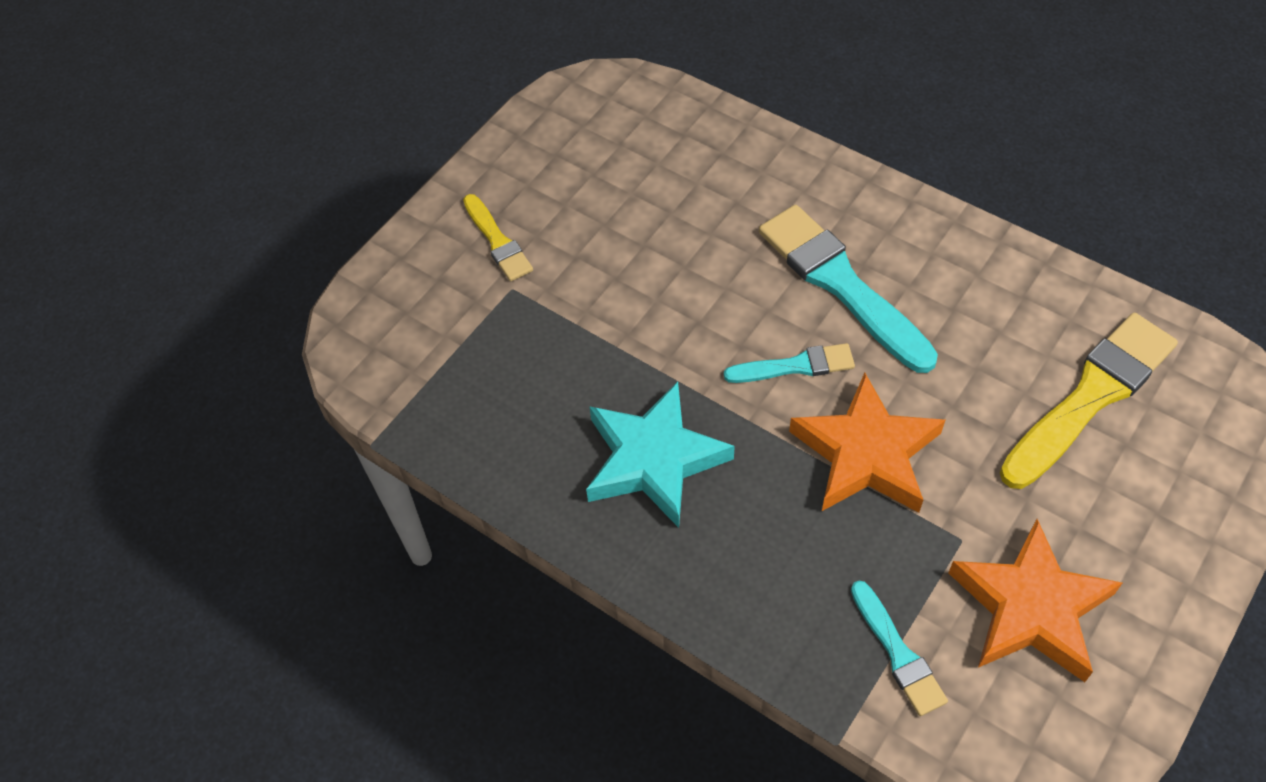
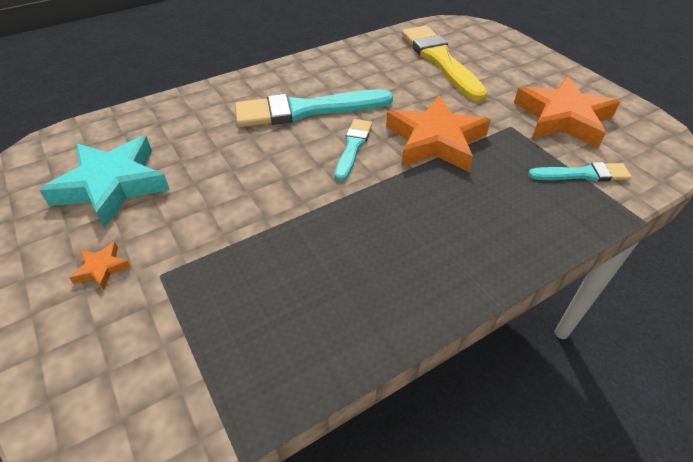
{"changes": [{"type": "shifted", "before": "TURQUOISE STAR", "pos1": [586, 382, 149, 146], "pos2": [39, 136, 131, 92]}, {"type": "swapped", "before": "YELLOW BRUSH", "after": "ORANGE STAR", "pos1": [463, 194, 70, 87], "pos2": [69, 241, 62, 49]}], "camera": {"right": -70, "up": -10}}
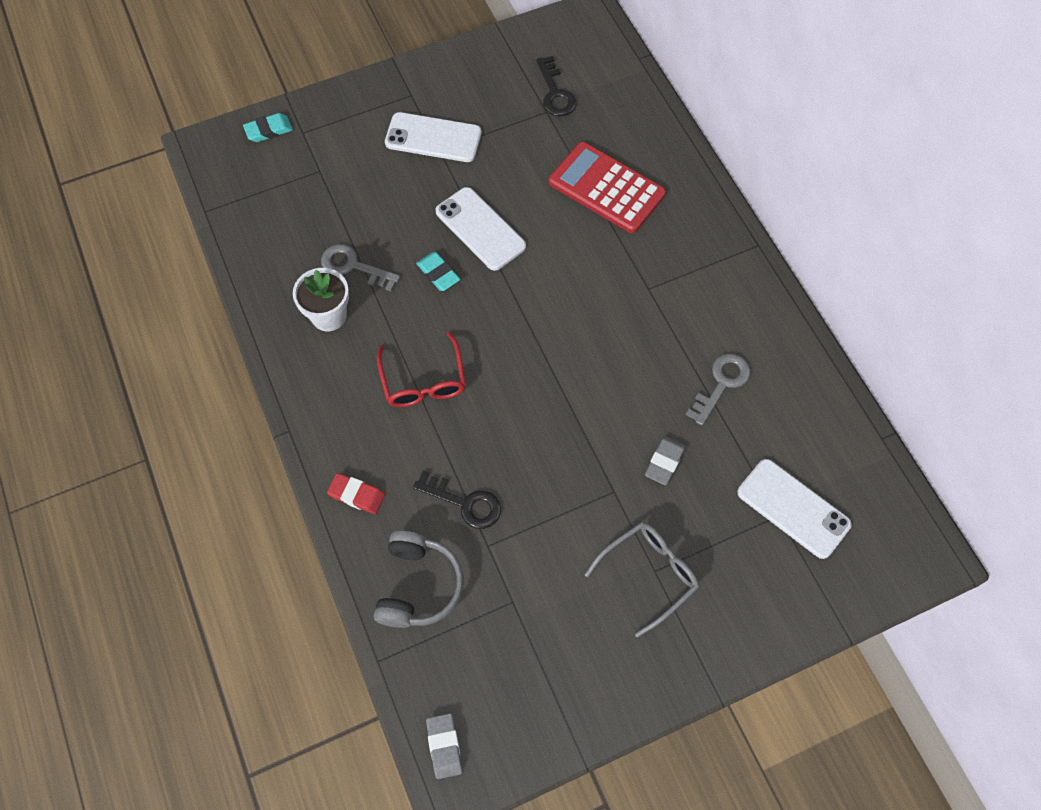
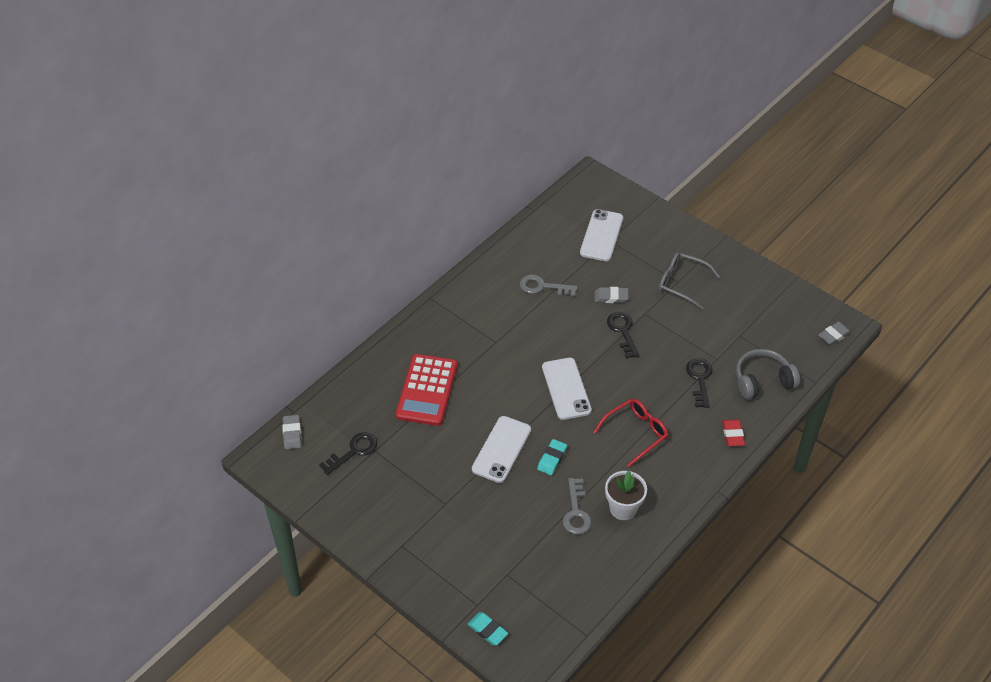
{"changes": [{"type": "new", "after": "GREY ERASER", "pos2": [282, 415, 19, 34]}, {"type": "new", "after": "BLACK KEY", "pos2": [607, 312, 32, 46]}, {"type": "shifted", "before": "WHITE PHONE", "pos1": [385, 112, 97, 50], "pos2": [542, 358, 50, 62]}], "camera": {"right": -115, "up": -15}}
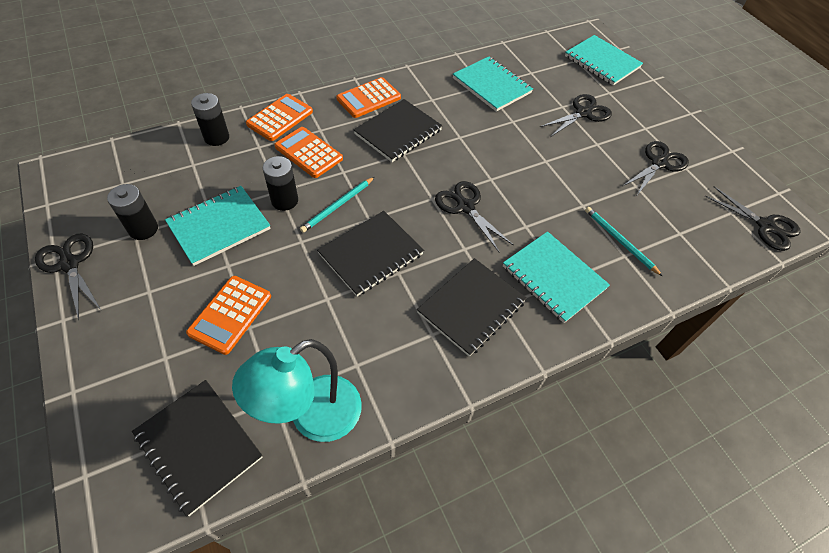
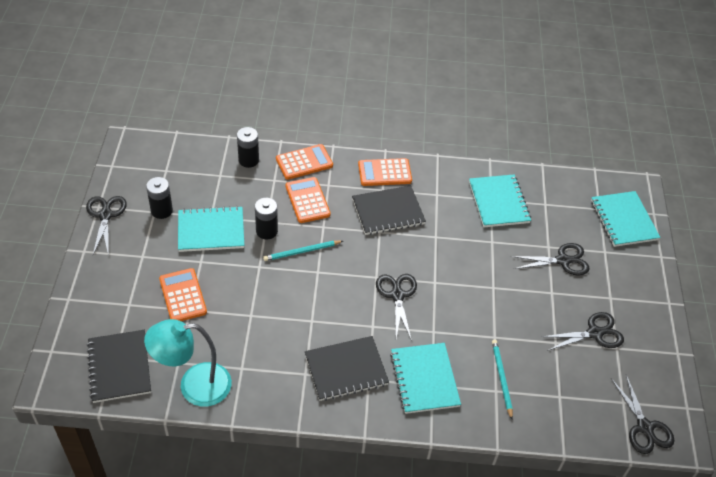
{"changes": [{"type": "gone", "before": "BLACK NOTEBOOK", "pos1": [317, 211, 107, 85]}, {"type": "rotated", "before": "ORANGE CALCULATOR", "pos1": [186, 276, 85, 79], "pos2": [159, 268, 48, 53], "turn": 105}], "camera": {"right": 30, "up": -5}}
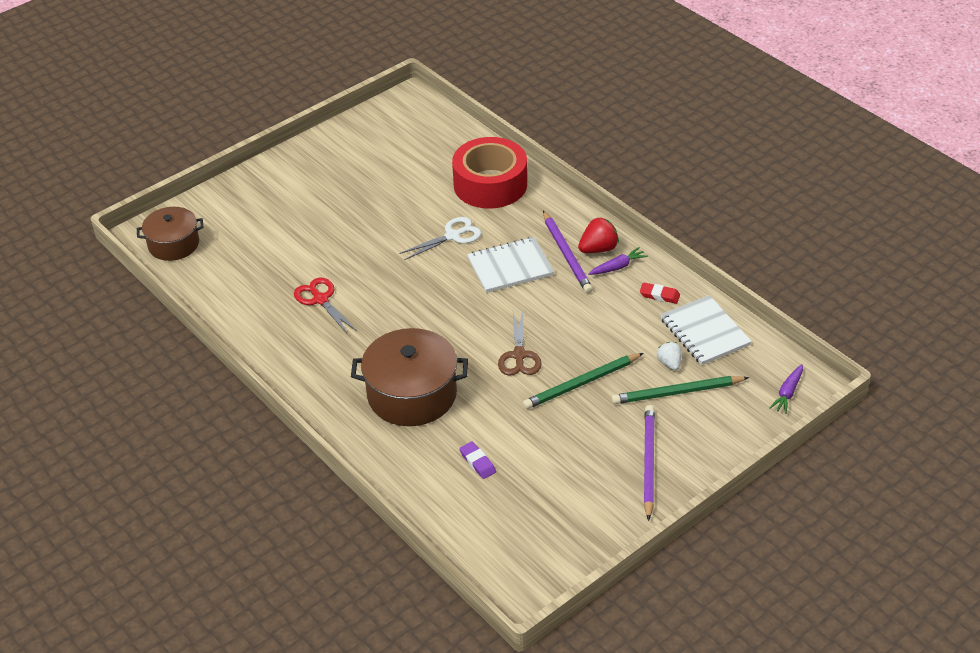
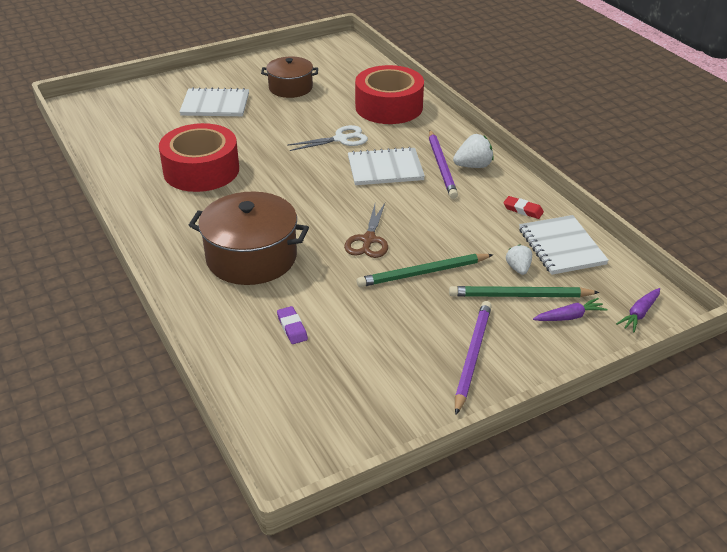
{"changes": [{"type": "new", "after": "WHITE NOTEBOOK", "pos2": [179, 87, 70, 29]}, {"type": "shifted", "before": "BROWN POT", "pos1": [137, 207, 67, 54], "pos2": [261, 56, 57, 42]}, {"type": "shifted", "before": "PURPLE CARROT", "pos1": [588, 247, 60, 28], "pos2": [533, 298, 75, 23]}, {"type": "swapped", "before": "RED SCISSORS", "after": "RED TAPE", "pos1": [294, 277, 63, 58], "pos2": [159, 123, 80, 69]}, {"type": "repainted", "before": "RED STRAWBERRY", "after": "WHITE STRAWBERRY", "pos1": [578, 217, 41, 36], "pos2": [453, 134, 41, 34]}], "camera": {"right": 10, "up": -5}}
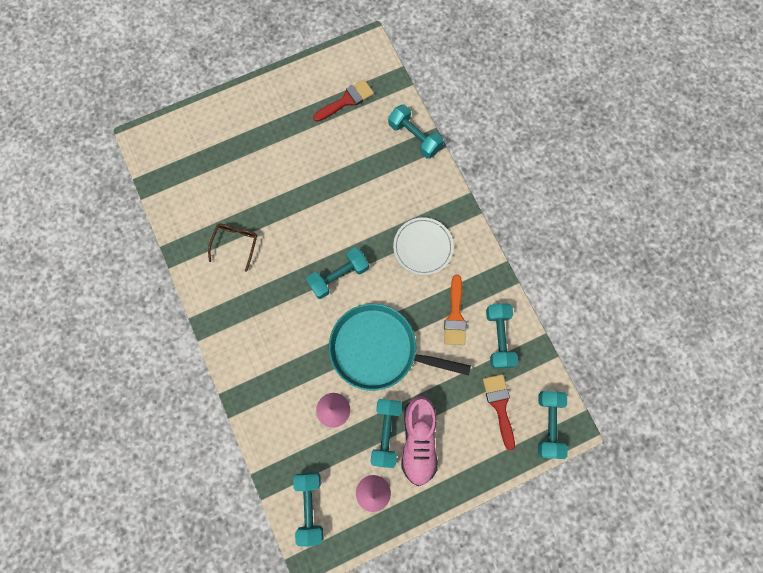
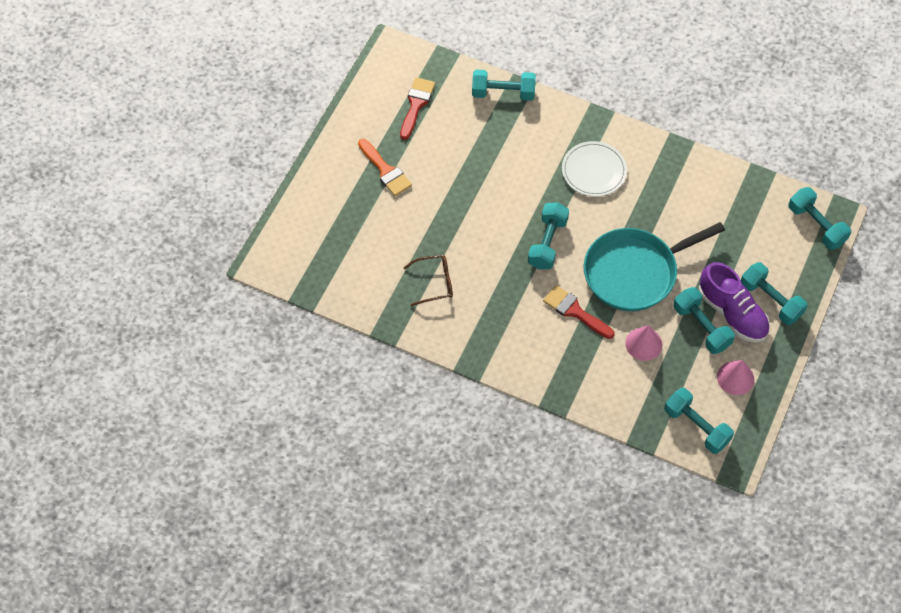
{"changes": [{"type": "shifted", "before": "ORANGE BRUSH", "pos1": [444, 275, 22, 70], "pos2": [358, 139, 54, 57]}, {"type": "shifted", "before": "RED BRUSH", "pos1": [483, 374, 32, 77], "pos2": [543, 285, 71, 54]}, {"type": "shifted", "before": "TURQUOISE DUMBBELL", "pos1": [486, 303, 32, 65], "pos2": [741, 262, 67, 63]}, {"type": "repainted", "before": "PINK SHOE", "after": "PURPLE SHOE", "pos1": [401, 396, 37, 90], "pos2": [699, 262, 71, 80]}, {"type": "rotated", "before": "BROWN GLASSES", "pos1": [208, 224, 49, 48], "pos2": [403, 255, 50, 51], "turn": 105}], "camera": {"right": -40, "up": -15}}
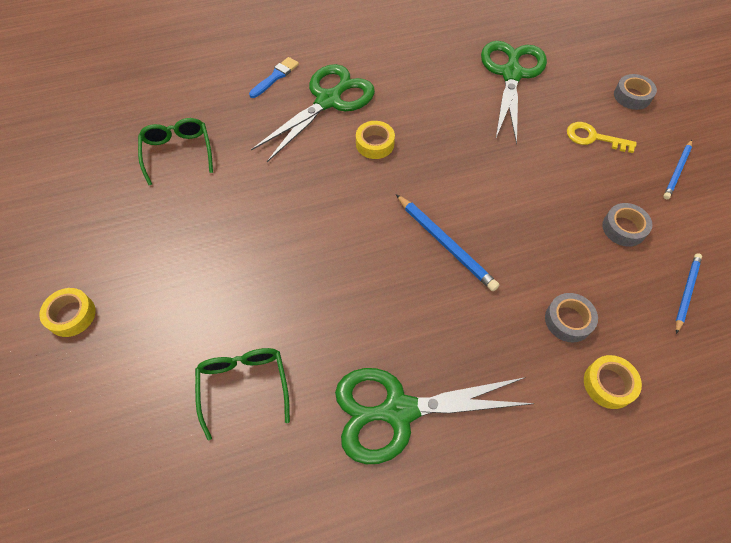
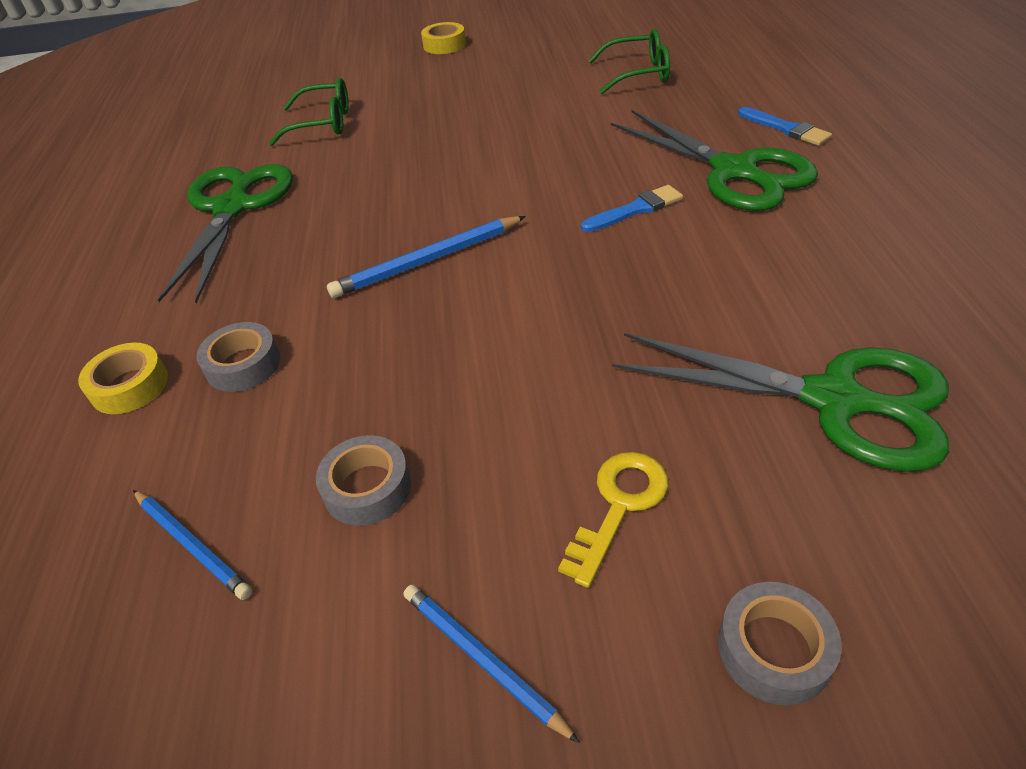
{"changes": [{"type": "swapped", "before": "YELLOW TAPE", "after": "BLUE BRUSH", "pos1": [356, 121, 39, 38], "pos2": [581, 185, 102, 47]}], "camera": {"right": 105, "up": -15}}
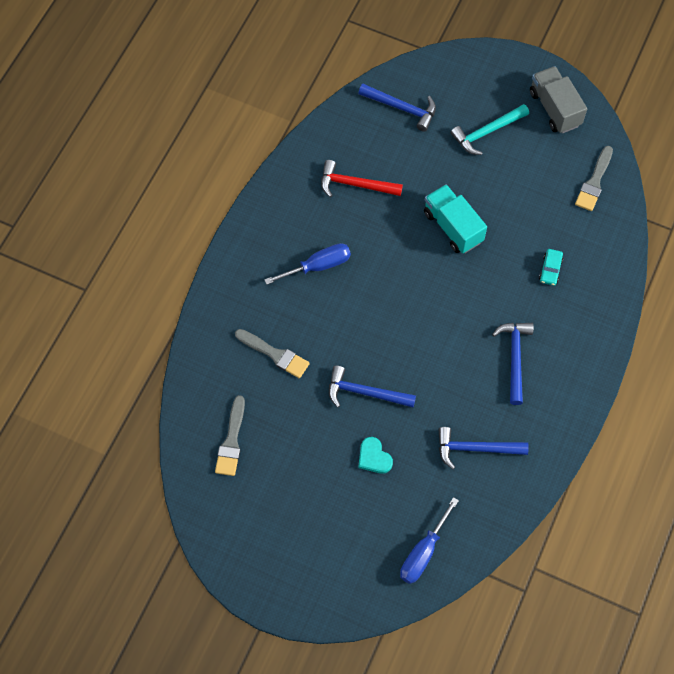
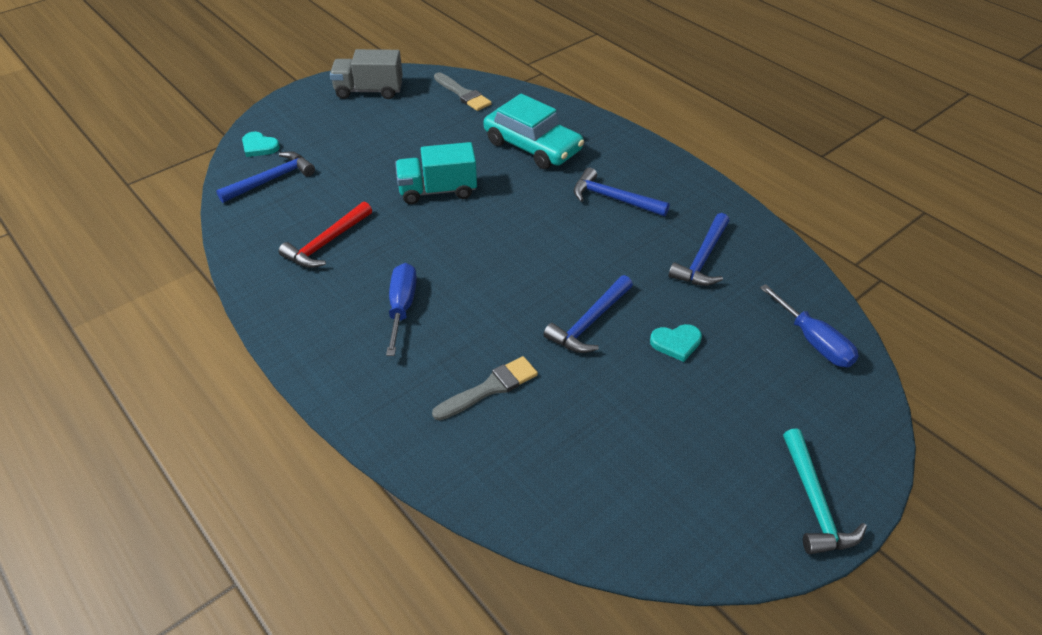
{"changes": [{"type": "gone", "before": "GREY BRUSH", "pos1": [215, 395, 30, 81]}, {"type": "new", "after": "TURQUOISE HEART", "pos2": [242, 132, 38, 25]}, {"type": "shifted", "before": "TURQUOISE HAMMER", "pos1": [450, 104, 79, 51], "pos2": [783, 428, 84, 127]}, {"type": "scaled", "before": "TURQUOISE CAR", "pos1": [539, 249, 24, 37], "pos2": [484, 94, 100, 75], "scale": 2.44}], "camera": {"right": -65, "up": -20}}
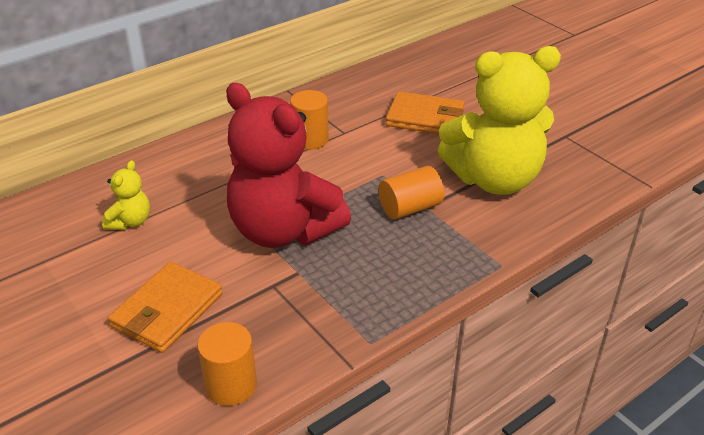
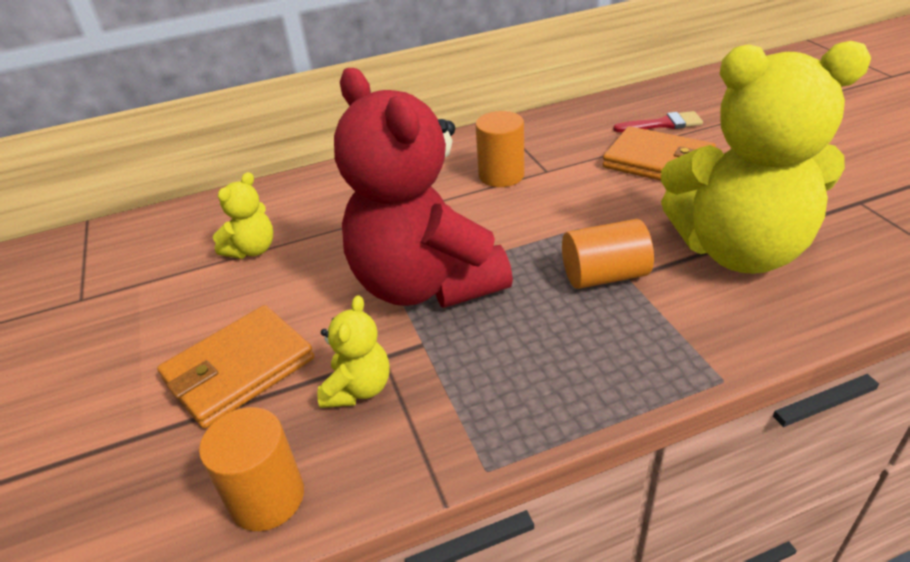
{"changes": [{"type": "new", "after": "YELLOW TEDDY BEAR", "pos2": [317, 295, 73, 113]}, {"type": "new", "after": "RED BRUSH", "pos2": [613, 111, 90, 21]}], "camera": {"right": 20, "up": 0}}
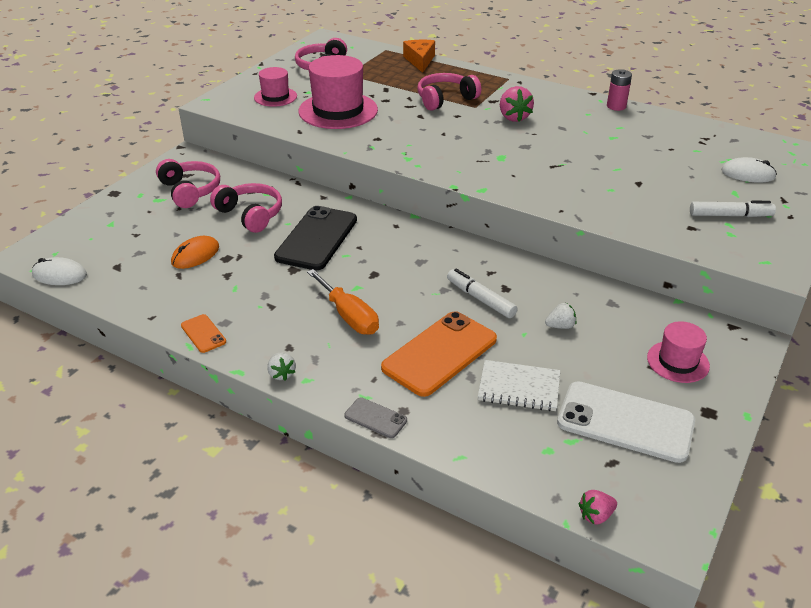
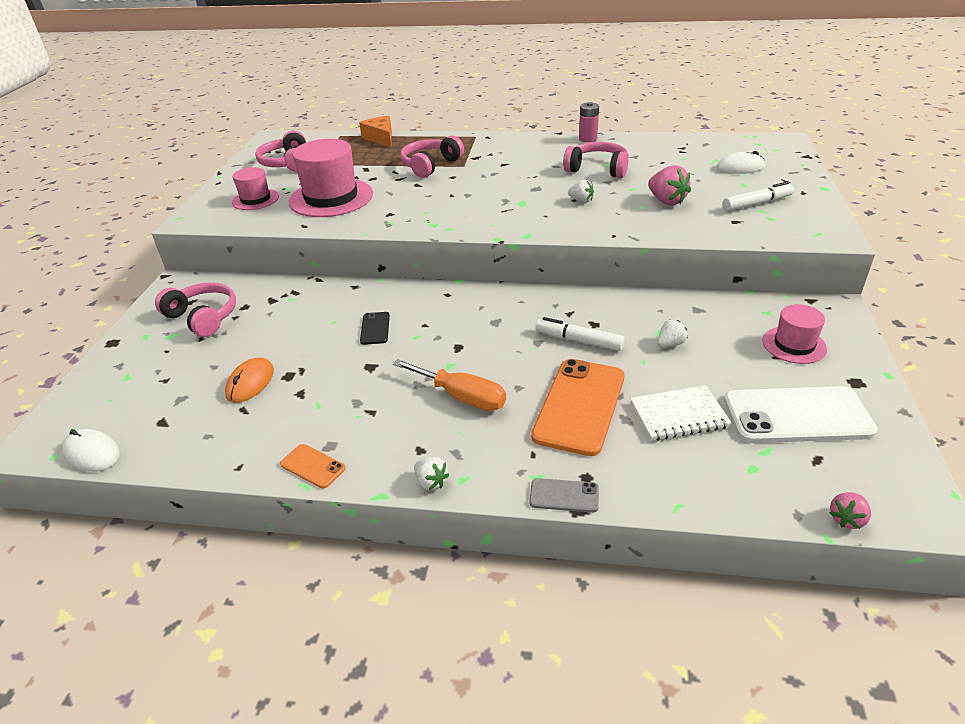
{"changes": [{"type": "new", "after": "WHITE STRAWBERRY", "pos2": [568, 180, 26, 23]}, {"type": "shifted", "before": "PINK HEADPHONES", "pos1": [210, 183, 72, 50], "pos2": [563, 142, 66, 36]}, {"type": "shifted", "before": "PINK STRAWBERRY", "pos1": [500, 86, 34, 36], "pos2": [648, 165, 43, 40]}, {"type": "rotated", "before": "WHITE MOUSE", "pos1": [32, 257, 55, 28], "pos2": [62, 429, 58, 43], "turn": 45}, {"type": "scaled", "before": "BLACK PHONE", "pos1": [274, 206, 83, 64], "pos2": [360, 312, 30, 33], "scale": 0.46}], "camera": {"right": -20, "up": 0}}
